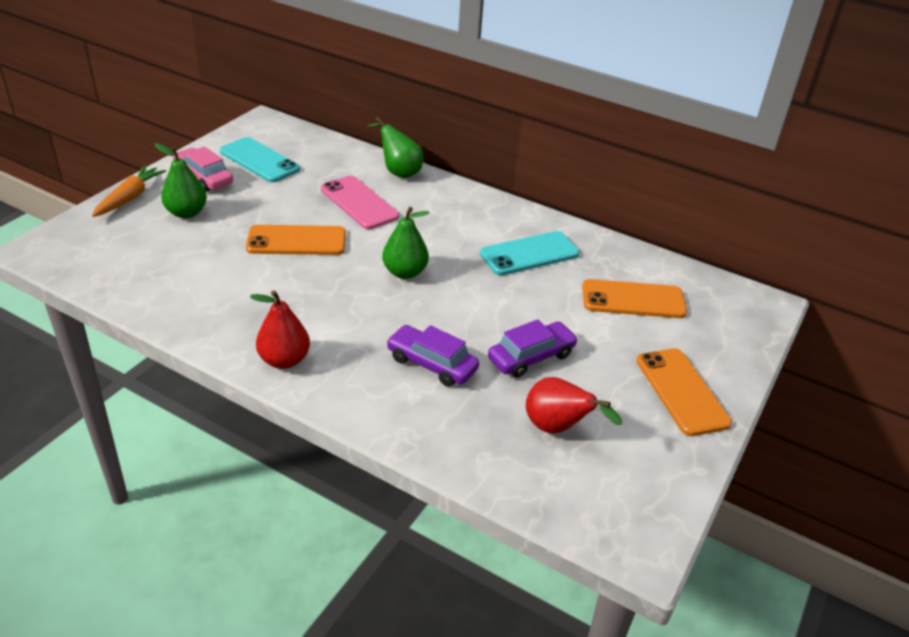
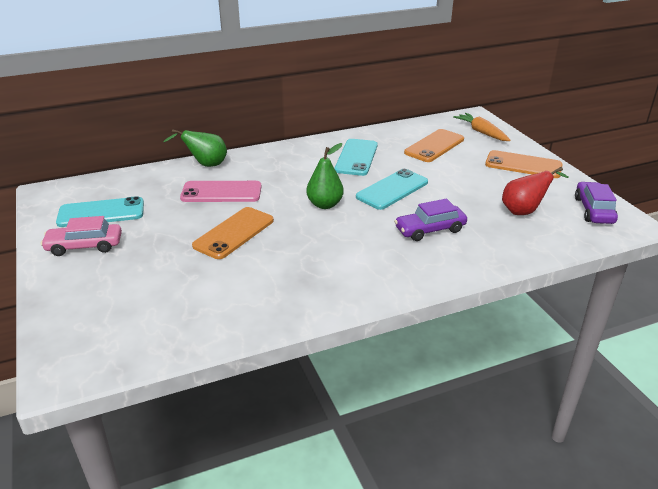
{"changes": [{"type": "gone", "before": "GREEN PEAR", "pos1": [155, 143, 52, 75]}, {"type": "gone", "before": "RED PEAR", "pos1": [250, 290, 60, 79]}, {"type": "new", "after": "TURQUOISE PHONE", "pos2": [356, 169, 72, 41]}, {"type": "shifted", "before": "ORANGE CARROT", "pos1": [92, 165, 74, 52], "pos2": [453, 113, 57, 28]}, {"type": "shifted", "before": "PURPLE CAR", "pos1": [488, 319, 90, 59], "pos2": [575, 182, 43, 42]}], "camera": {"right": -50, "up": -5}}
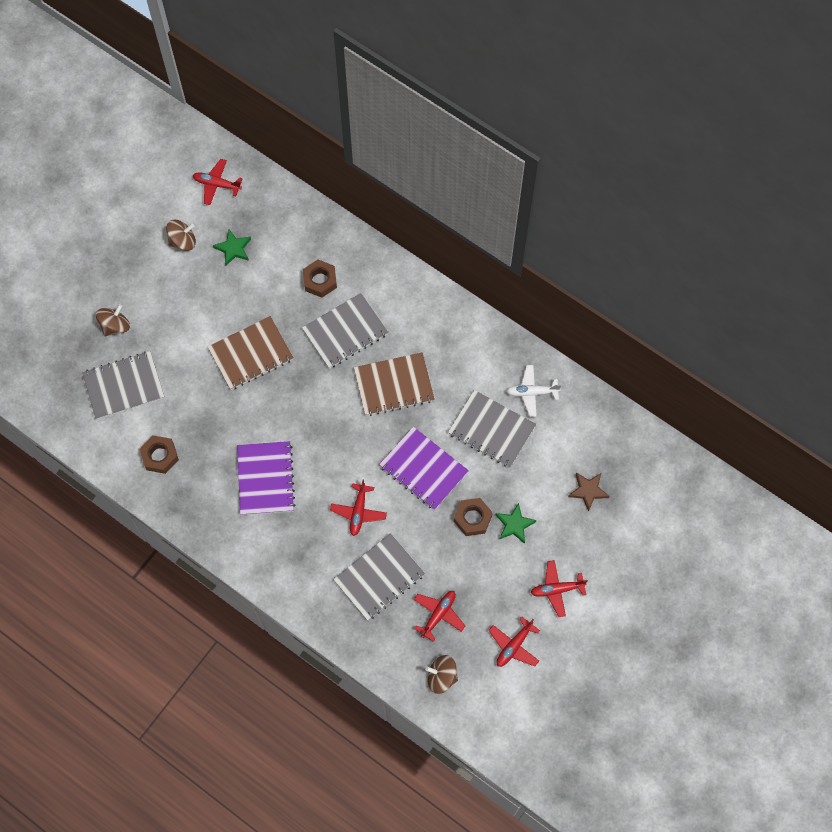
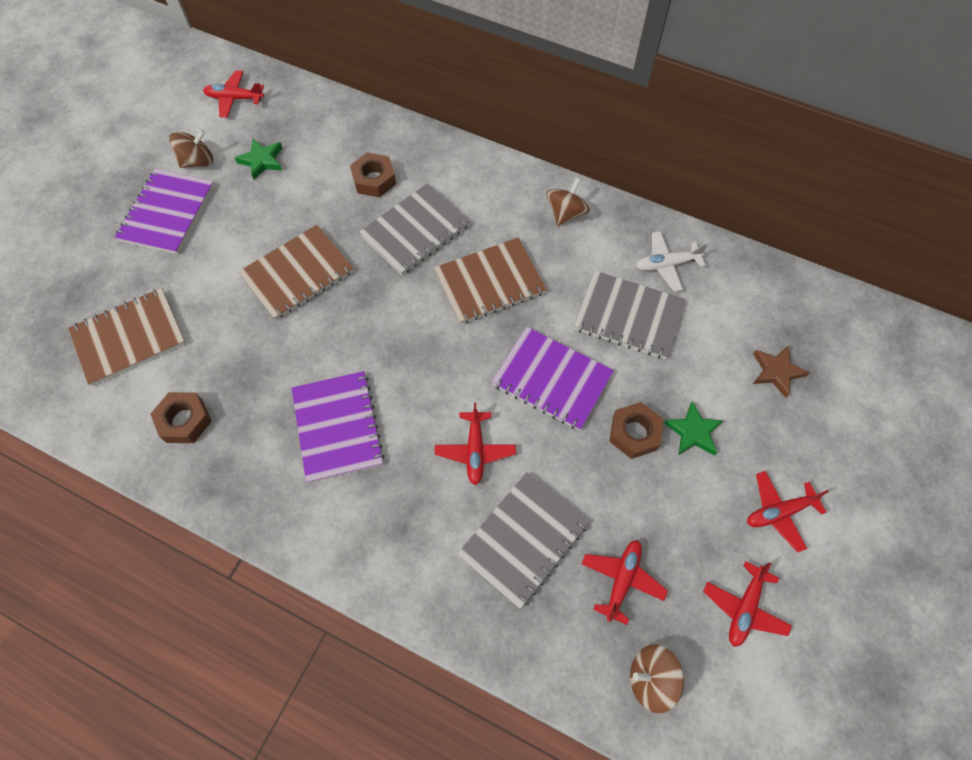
{"changes": [{"type": "new", "after": "PURPLE NOTEBOOK", "pos2": [115, 169, 99, 85]}, {"type": "shifted", "before": "BROWN SPINNING TOP", "pos1": [96, 304, 34, 32], "pos2": [547, 178, 43, 48]}, {"type": "repainted", "before": "GREY NOTEBOOK", "after": "BROWN NOTEBOOK", "pos1": [82, 351, 83, 69], "pos2": [68, 288, 118, 98]}], "camera": {"right": -10, "up": -5}}
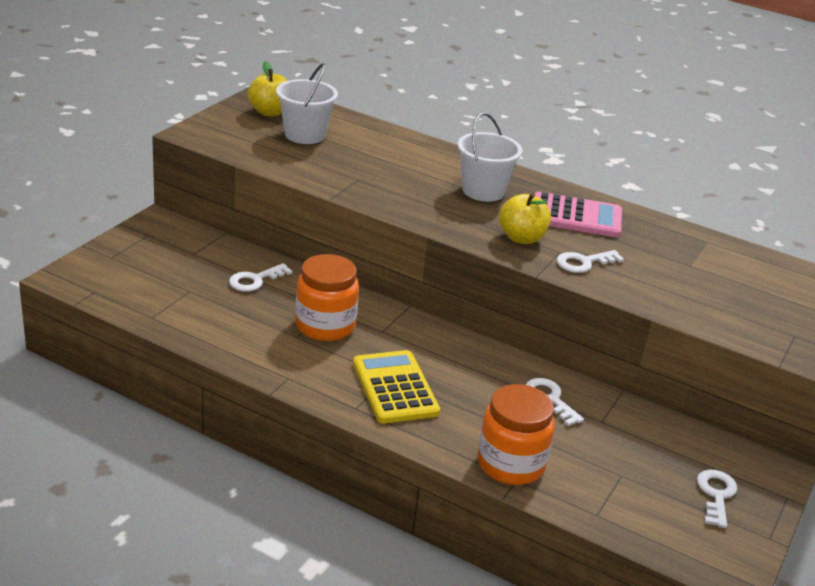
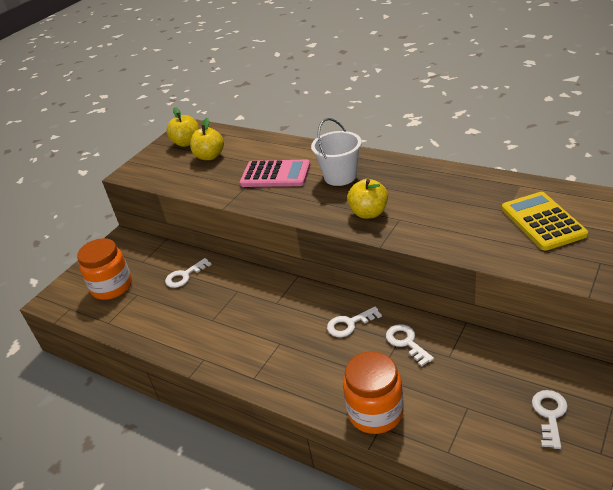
{"changes": [{"type": "shifted", "before": "ORANGE JAR", "pos1": [295, 254, 64, 87], "pos2": [77, 238, 55, 62]}, {"type": "shifted", "before": "YELLOW CALCULATOR", "pos1": [353, 350, 87, 73], "pos2": [502, 192, 86, 59]}, {"type": "shifted", "before": "PINK CALCULATOR", "pos1": [535, 192, 87, 45], "pos2": [240, 160, 70, 27]}, {"type": "shifted", "before": "WHITE KEY", "pos1": [556, 250, 68, 23], "pos2": [327, 307, 55, 30]}, {"type": "swapped", "before": "WHITE BUCKET", "after": "YELLOW APPLE", "pos1": [276, 63, 62, 81], "pos2": [190, 118, 34, 42]}], "camera": {"right": 10, "up": 5}}
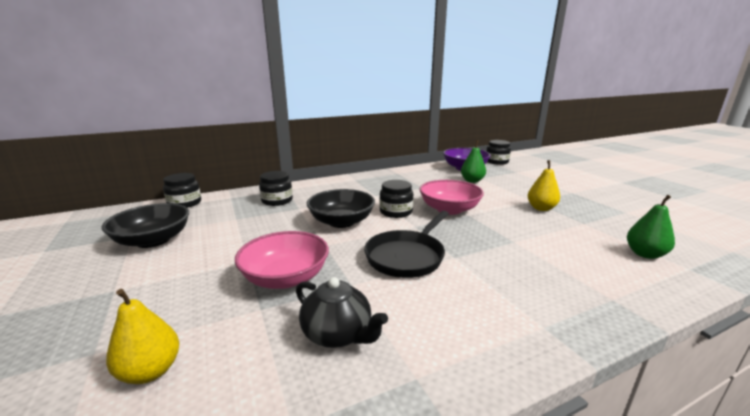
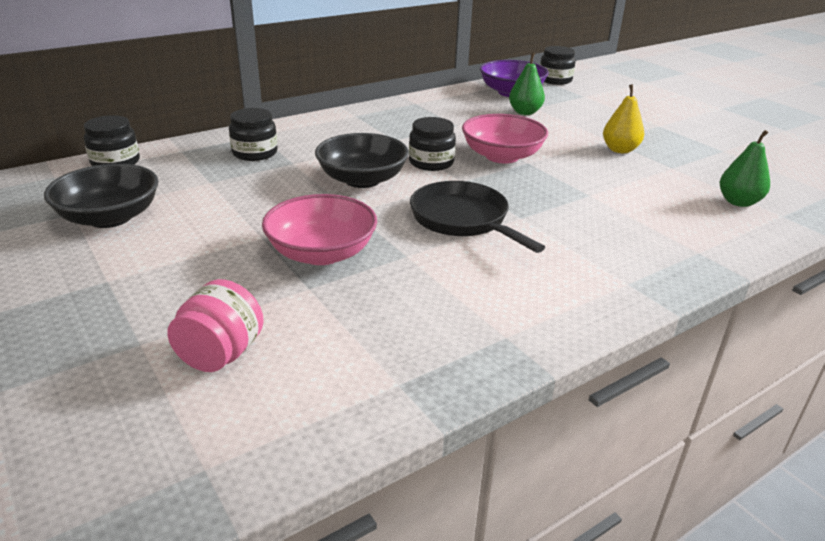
{"changes": [{"type": "gone", "before": "BLACK TEAPOT", "pos1": [296, 277, 92, 71]}, {"type": "swapped", "before": "YELLOW PEAR", "after": "PINK JAR", "pos1": [106, 289, 73, 95], "pos2": [167, 279, 97, 93]}, {"type": "rotated", "before": "BLACK PAN", "pos1": [364, 211, 85, 67], "pos2": [410, 181, 135, 72], "turn": 120}], "camera": {"right": -10, "up": 10}}
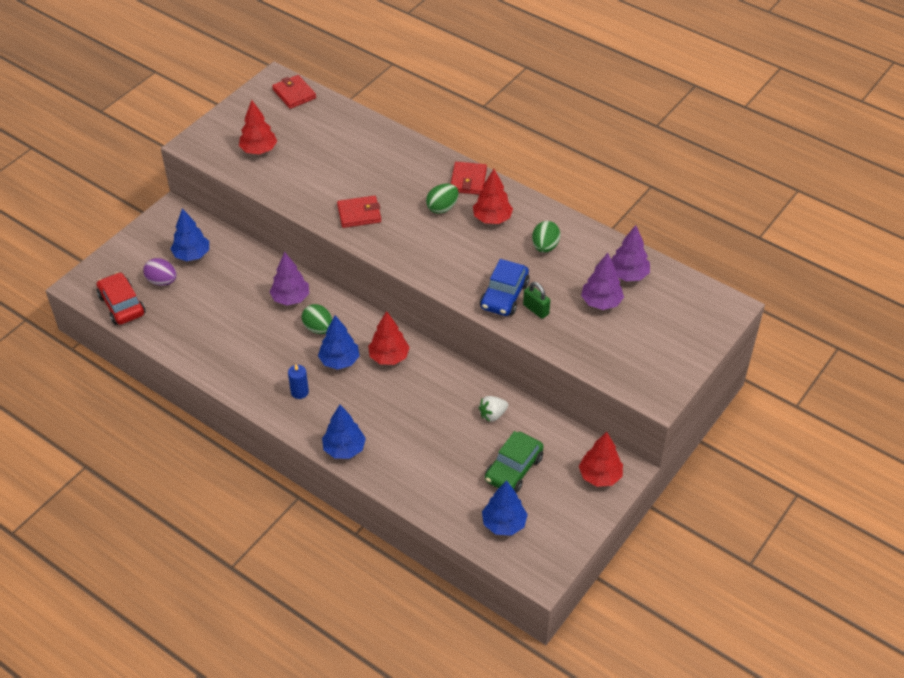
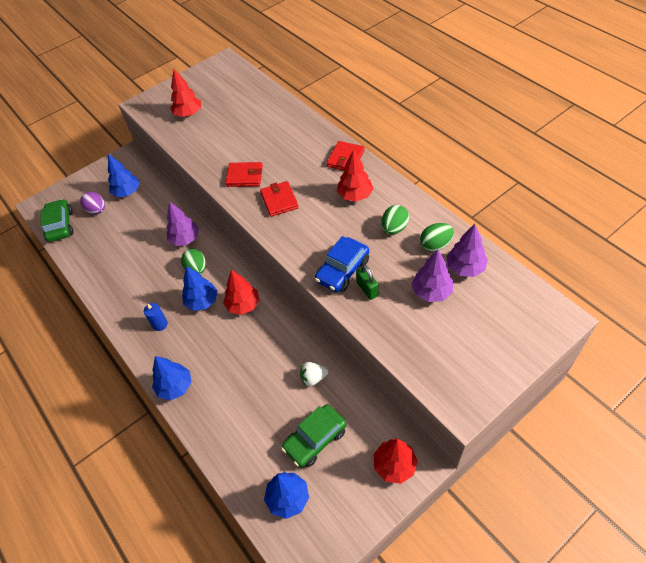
{"changes": [{"type": "shifted", "before": "RED WALLET", "pos1": [272, 75, 44, 34], "pos2": [260, 181, 39, 36]}, {"type": "shifted", "before": "GREEN EGG", "pos1": [426, 184, 33, 30], "pos2": [420, 223, 34, 29]}, {"type": "repainted", "before": "RED CAR", "after": "GREEN CAR", "pos1": [97, 272, 48, 53], "pos2": [41, 199, 33, 43]}], "camera": {"right": 20, "up": 5}}
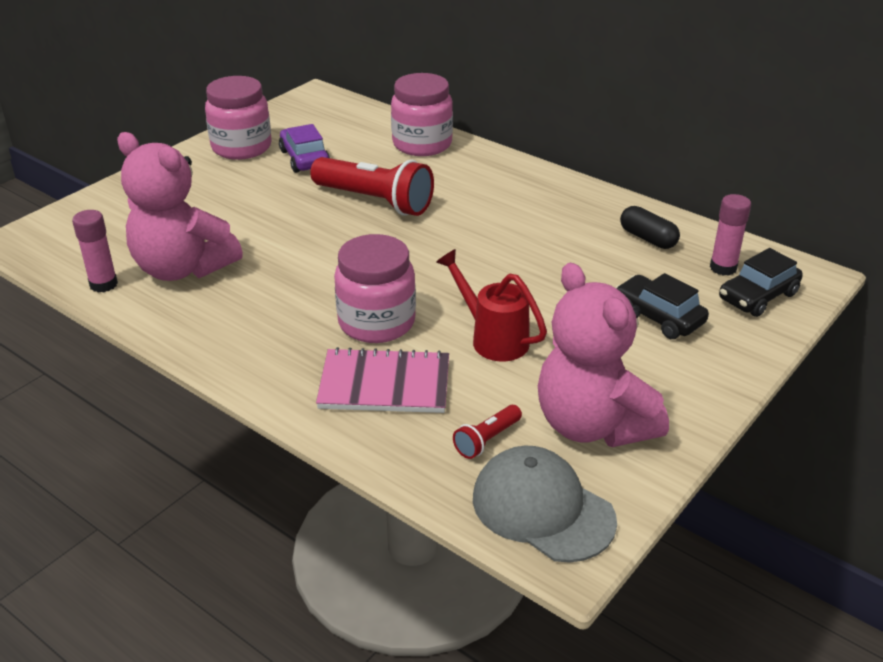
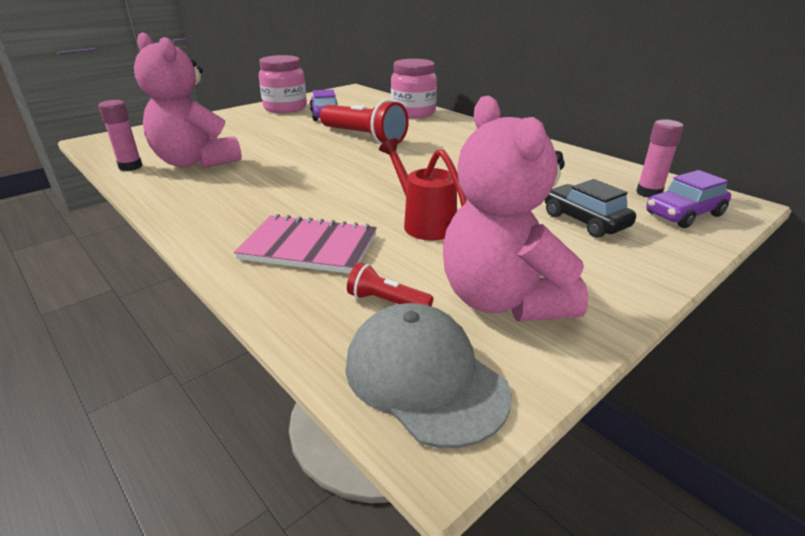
{"changes": [{"type": "gone", "before": "PINK JAR", "pos1": [334, 234, 82, 109]}, {"type": "gone", "before": "BLACK CAPSULE", "pos1": [620, 206, 60, 43]}, {"type": "repainted", "before": "BLACK CAR", "after": "PURPLE CAR", "pos1": [719, 248, 84, 69], "pos2": [646, 170, 85, 58]}, {"type": "rotated", "before": "RED FLASHLIGHT", "pos1": [453, 405, 69, 54], "pos2": [347, 263, 86, 43], "turn": 60}], "camera": {"right": 10, "up": -5}}
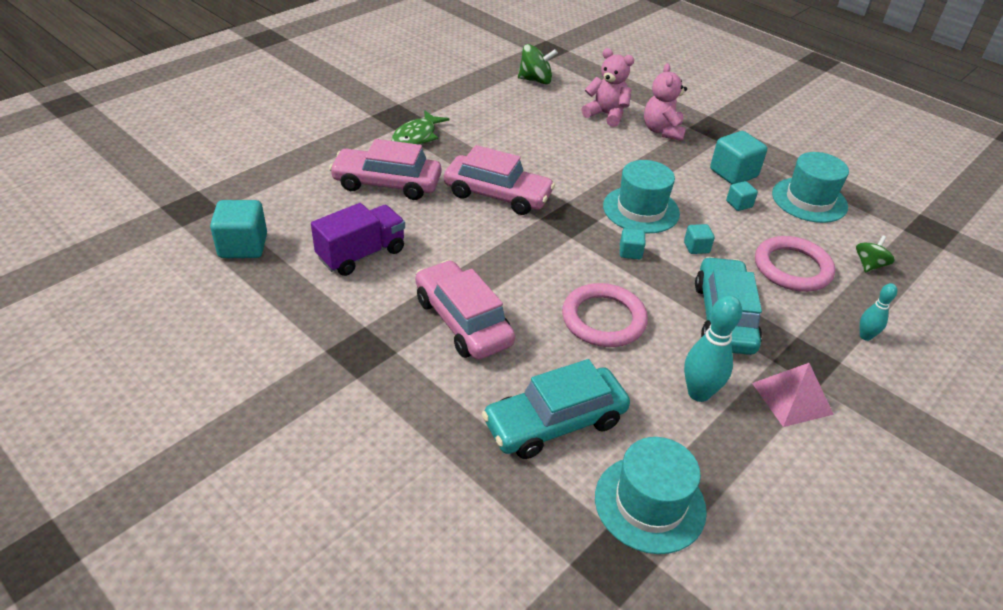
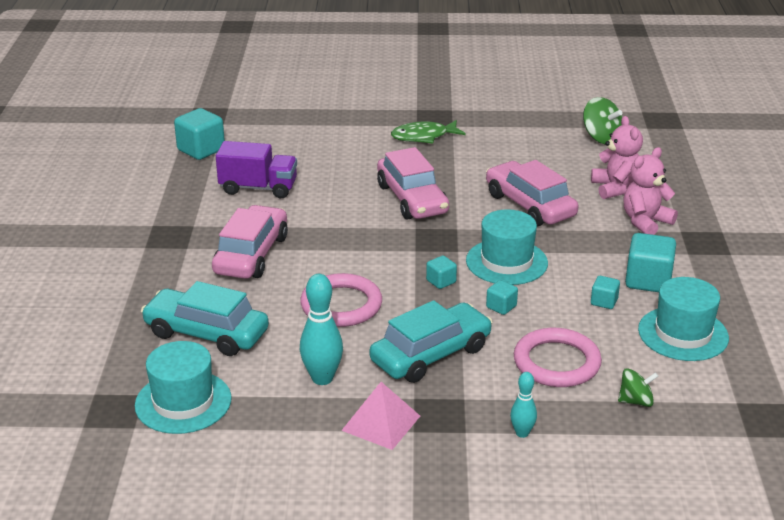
{"changes": [{"type": "shifted", "before": "PINK CAR", "pos1": [329, 139, 112, 61], "pos2": [486, 160, 93, 66]}], "camera": {"right": 50, "up": -10}}
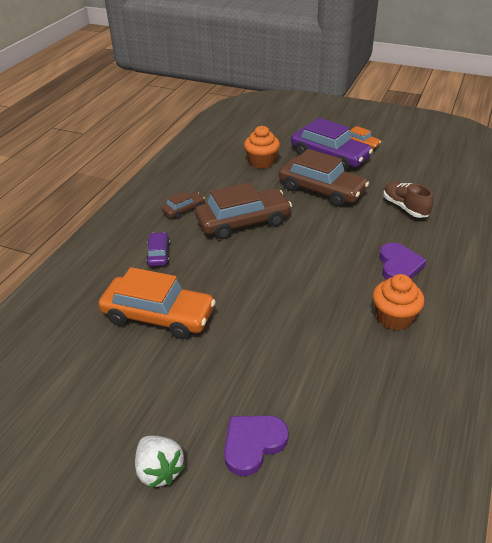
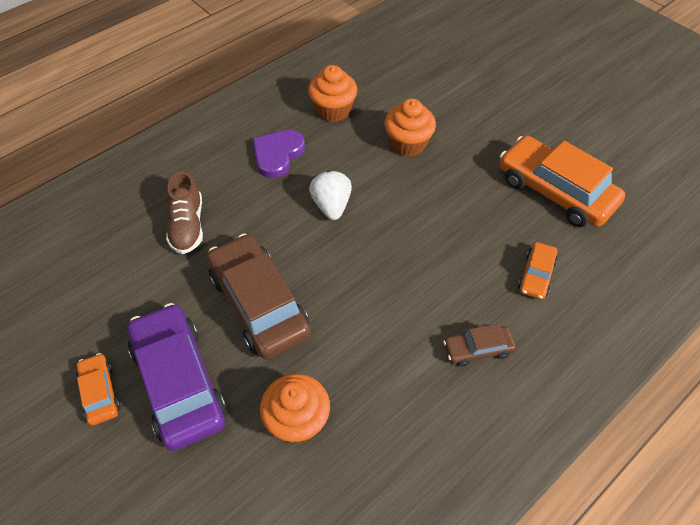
{"changes": [{"type": "gone", "before": "BROWN CAR", "pos1": [195, 182, 97, 57]}, {"type": "gone", "before": "PURPLE HEART", "pos1": [224, 415, 65, 61]}, {"type": "new", "after": "ORANGE CUPCAKE", "pos2": [384, 99, 52, 58]}, {"type": "shifted", "before": "WHITE STRAWBERRY", "pos1": [135, 436, 50, 52], "pos2": [309, 170, 43, 50]}, {"type": "repainted", "before": "PURPLE CAR", "after": "ORANGE CAR", "pos1": [146, 232, 24, 34], "pos2": [518, 242, 40, 58]}], "camera": {"right": -155, "up": 15}}
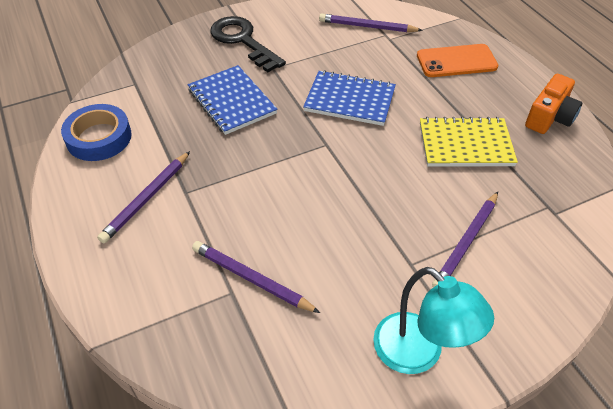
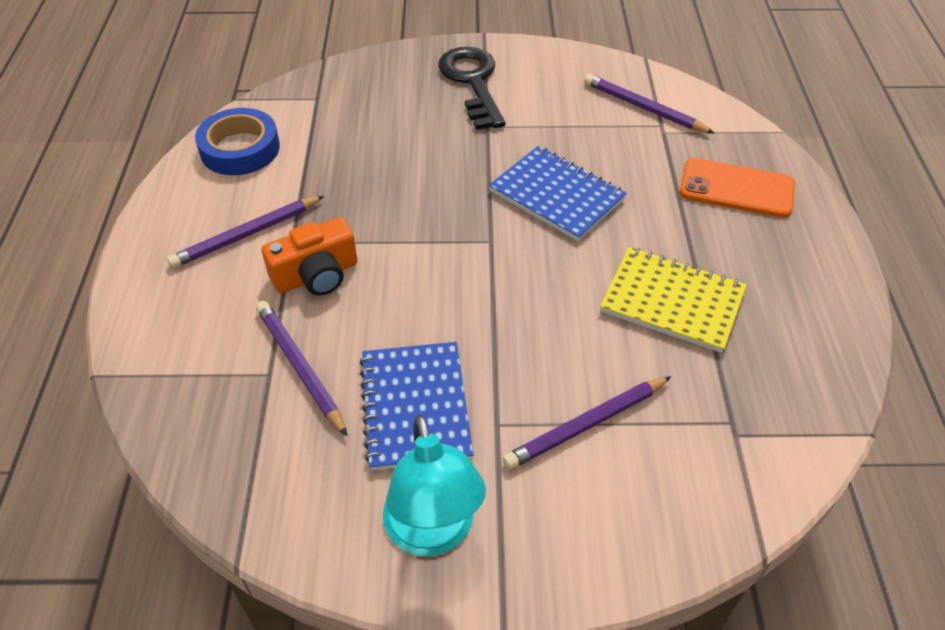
{"changes": [{"type": "shifted", "before": "BLUE NOTEBOOK", "pos1": [188, 65, 90, 70], "pos2": [359, 342, 114, 129]}, {"type": "shifted", "before": "ORANGE CAMERA", "pos1": [525, 74, 57, 60], "pos2": [262, 217, 96, 79]}], "camera": {"right": 25, "up": 0}}
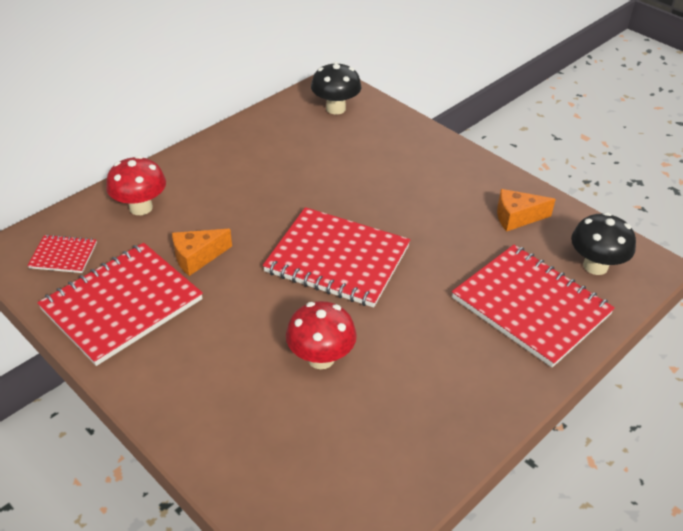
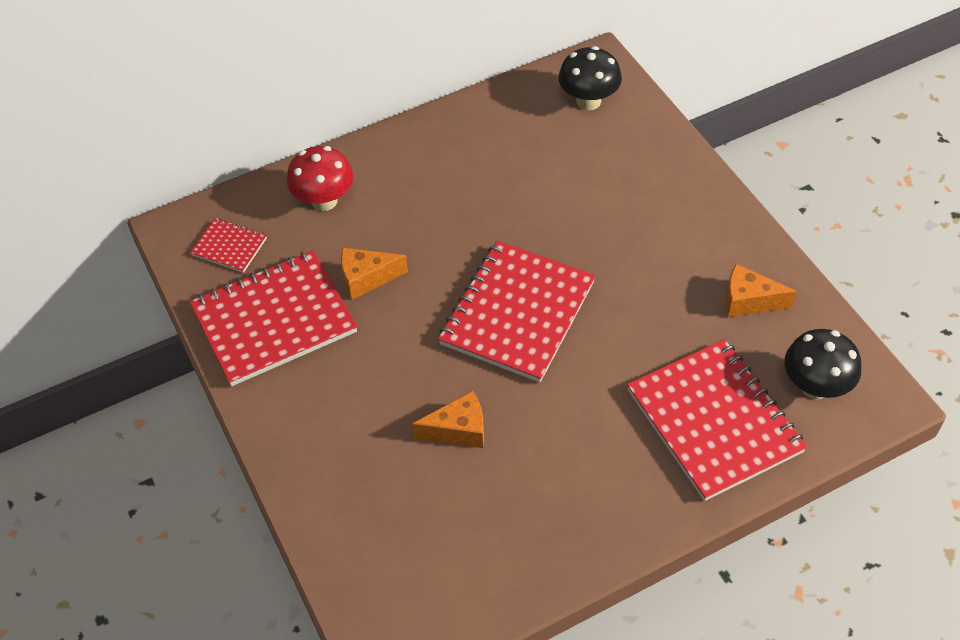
{"changes": [{"type": "swapped", "before": "RED MUSHROOM", "after": "ORANGE CHEESE", "pos1": [286, 301, 71, 68], "pos2": [412, 391, 72, 57]}, {"type": "rotated", "before": "RED NOTEBOOK", "pos1": [263, 207, 147, 101], "pos2": [438, 241, 158, 141], "turn": 75}], "camera": {"right": 20, "up": 10}}
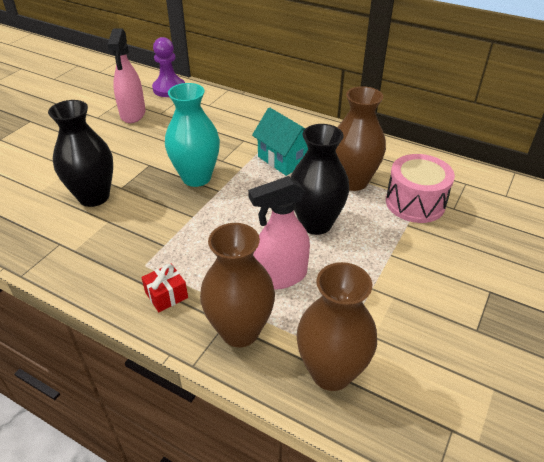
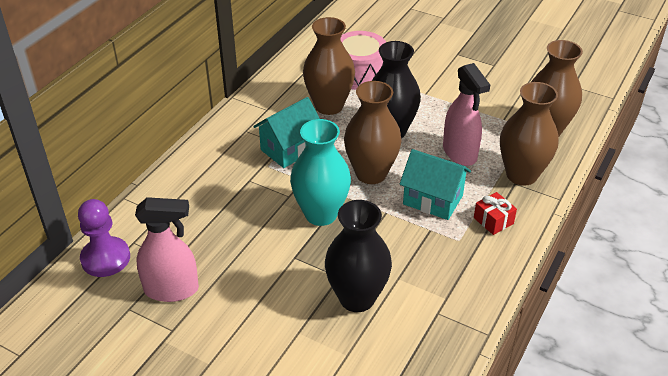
{"changes": [{"type": "new", "after": "BROWN VASE", "pos2": [344, 81, 58, 103]}, {"type": "new", "after": "TURQUOISE HOUSE", "pos2": [400, 149, 71, 71]}], "camera": {"right": -90, "up": 0}}
